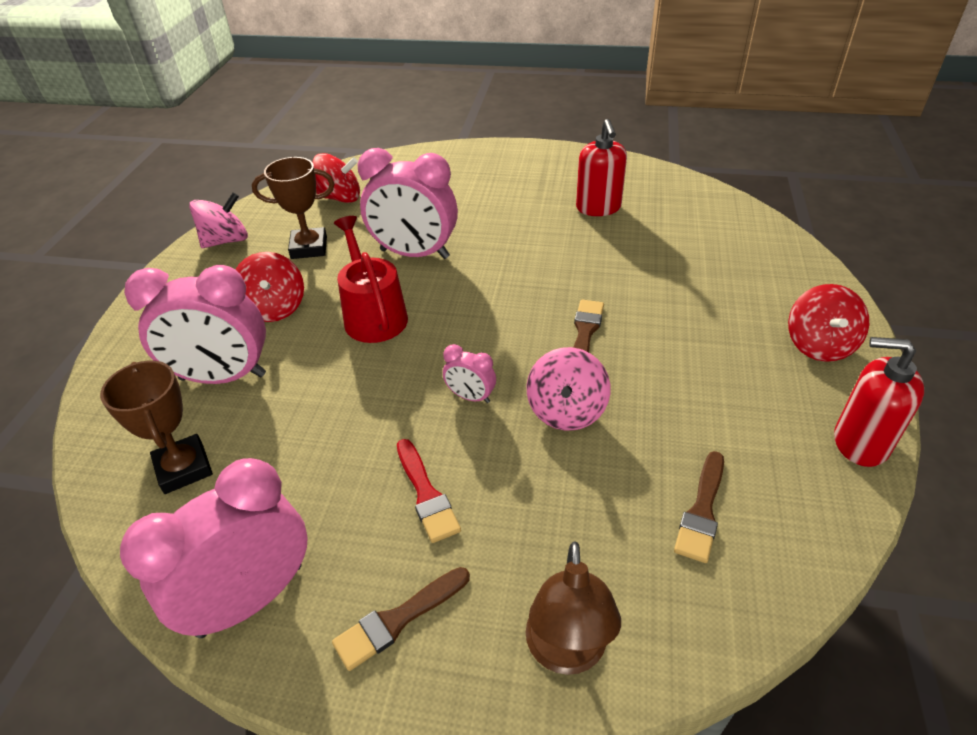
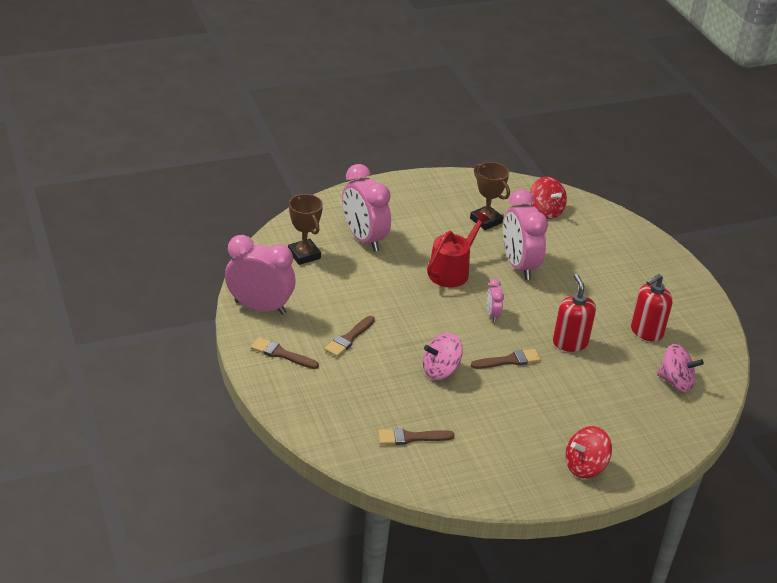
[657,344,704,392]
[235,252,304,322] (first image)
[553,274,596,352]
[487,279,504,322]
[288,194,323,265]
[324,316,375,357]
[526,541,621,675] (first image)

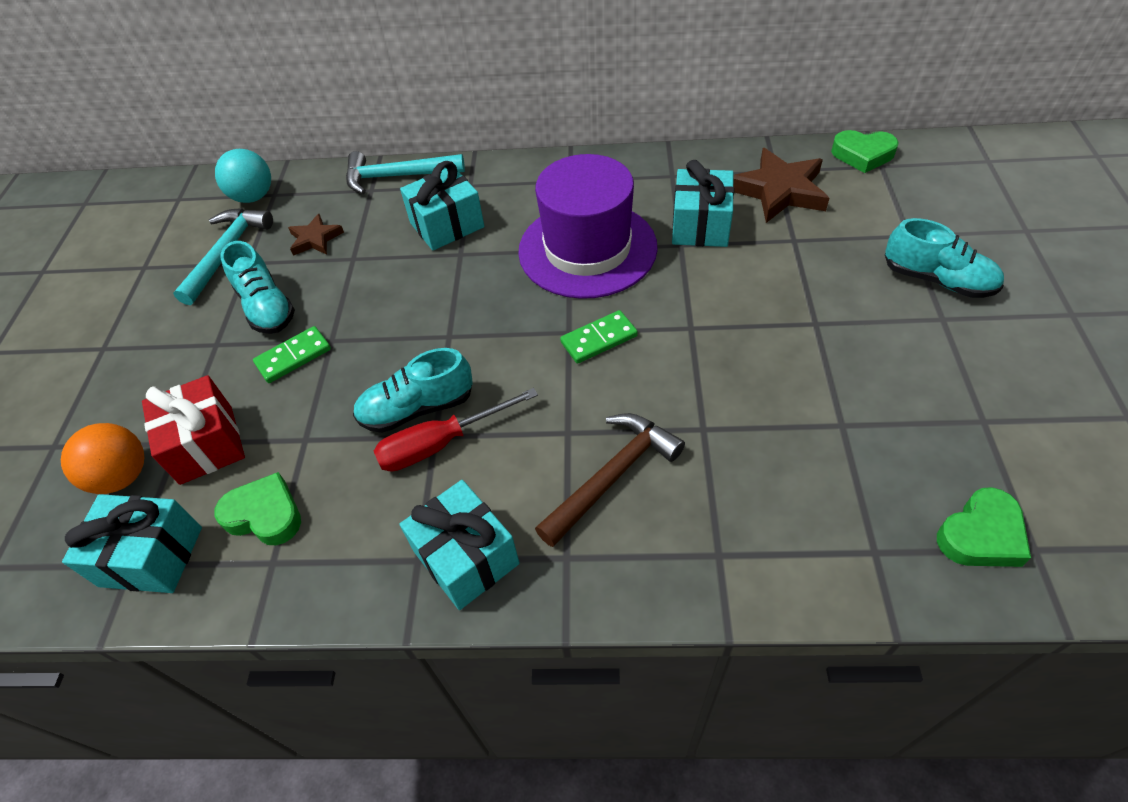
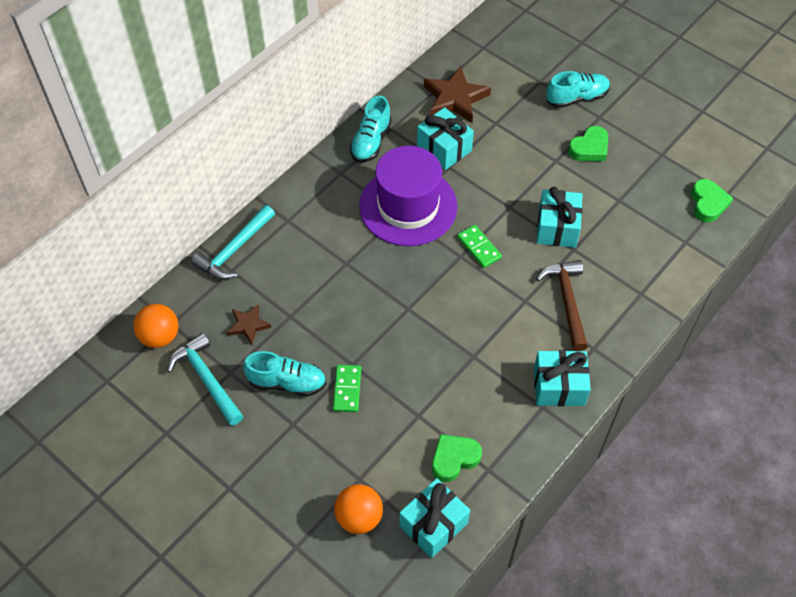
[568,126,608,161]
[133,304,178,348]
[536,187,582,248]
[457,225,502,268]
[350,96,392,162]
[142,375,245,485] (first image)
[374,388,538,472] (first image)

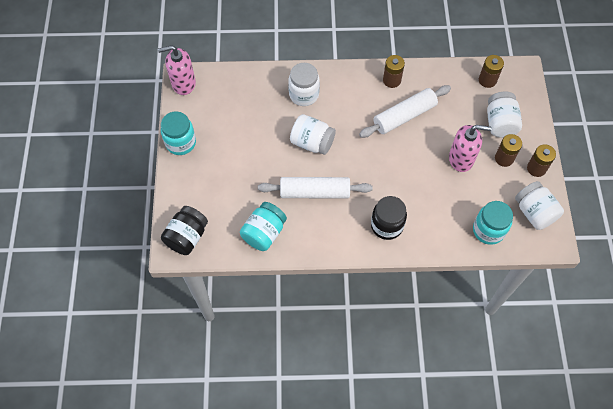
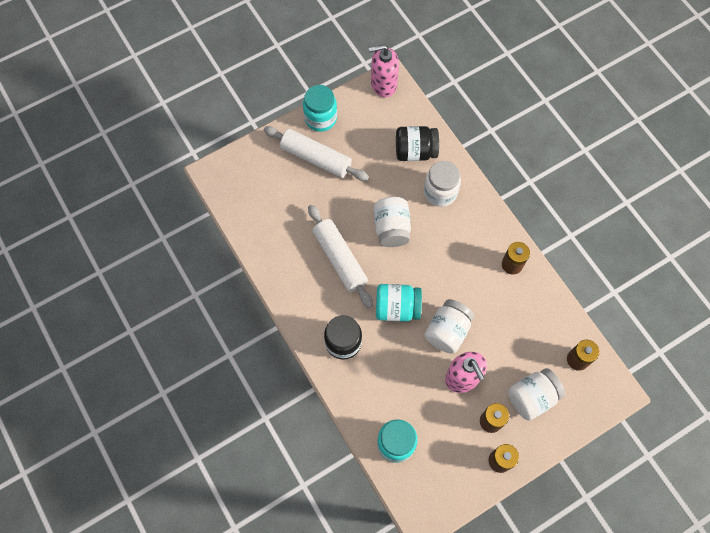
[369,44,399,97]
[264,126,369,181]
[424,299,474,354]
[376,284,422,322]
[396,126,439,161]

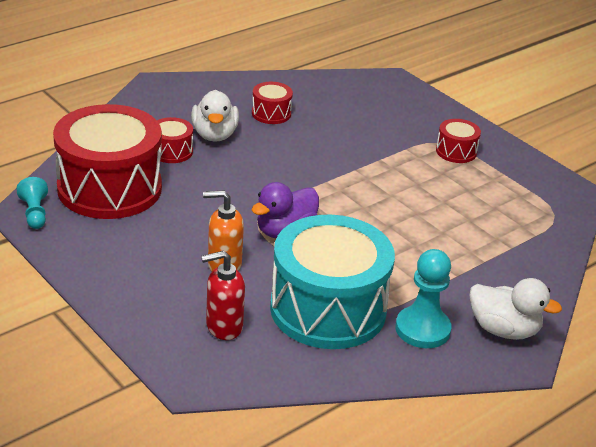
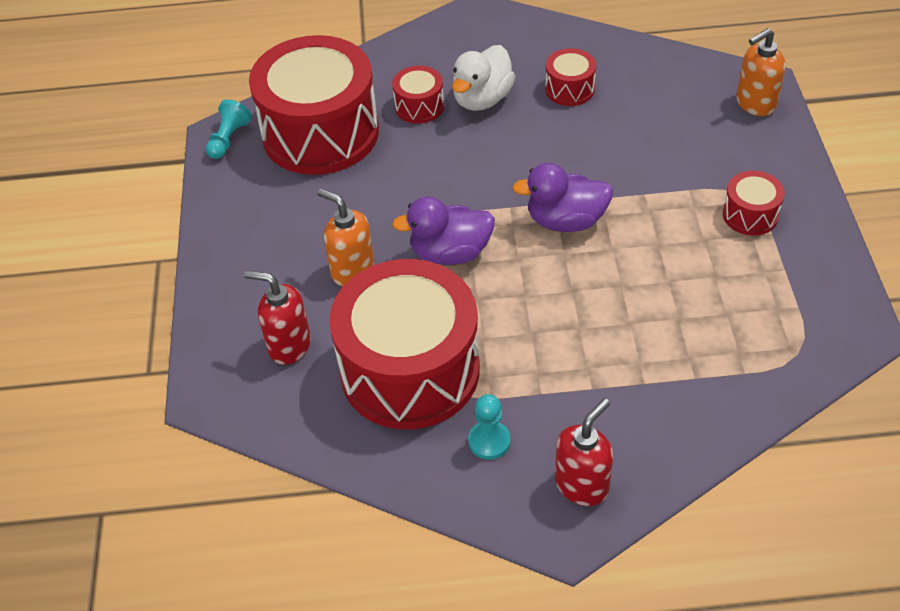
[329,259,480,429]
[468,394,510,460]
[555,398,613,506]
[736,28,786,116]
[512,163,613,232]

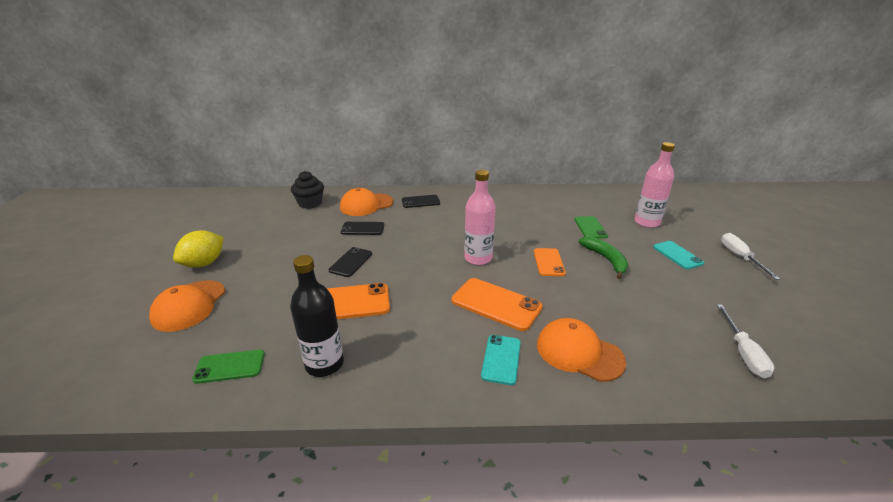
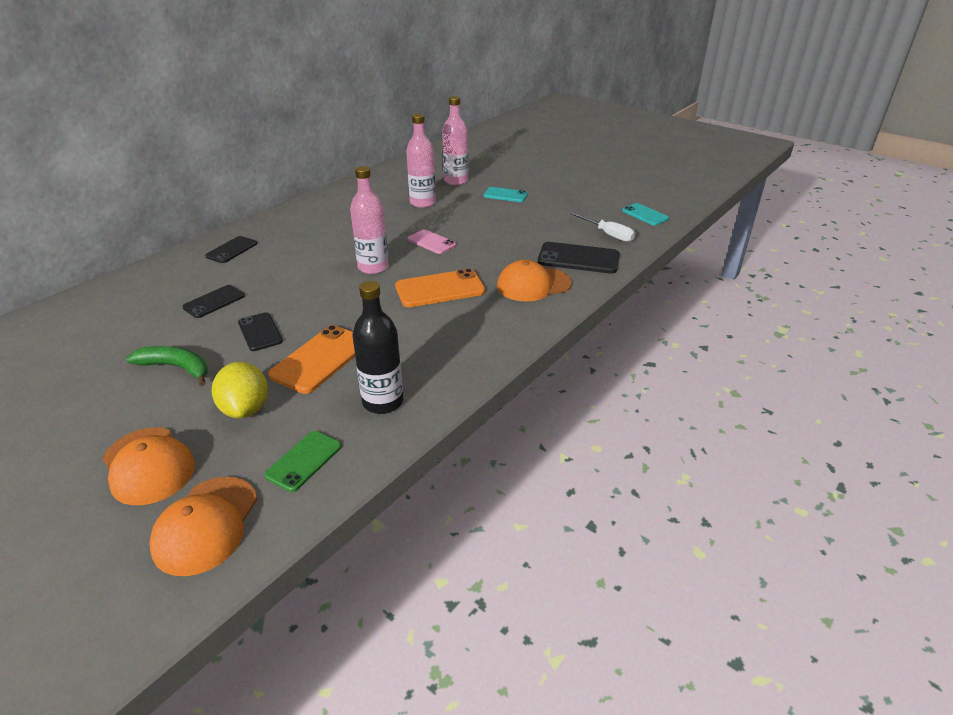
[291,171,324,209] (first image)
[149,477,257,576]
[406,114,436,208]
[212,362,268,419]
[721,233,780,280] (first image)
[126,346,208,386]
[408,229,456,254]
[622,203,669,225]
[538,242,620,274]

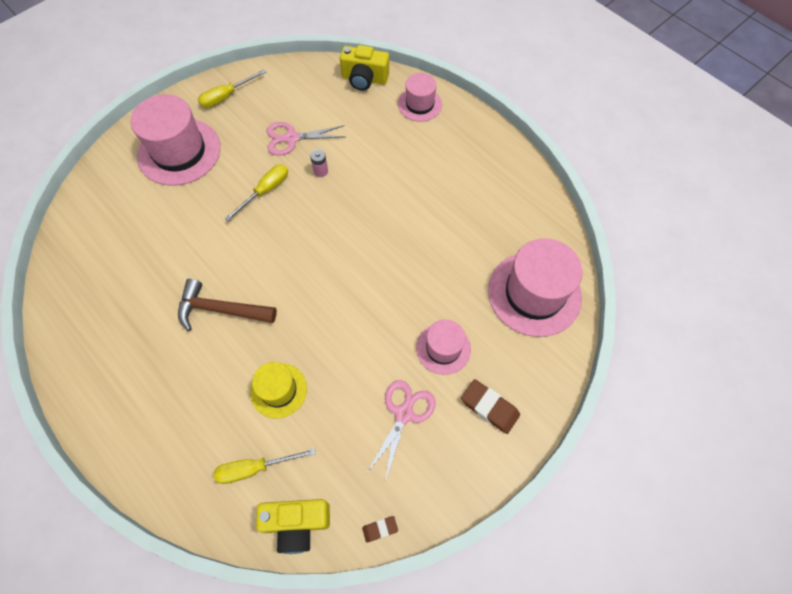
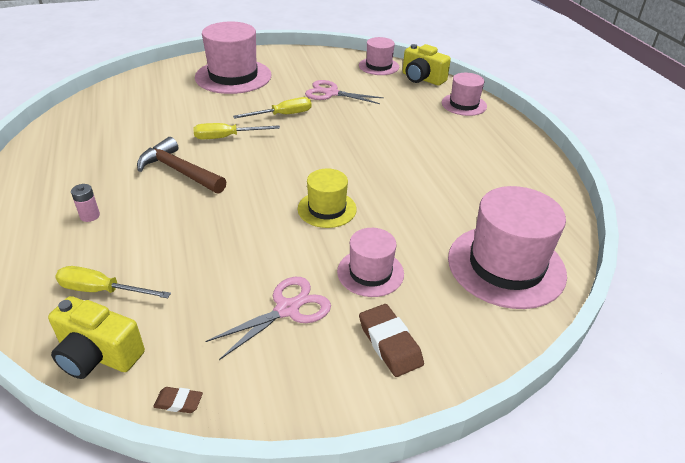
[193,123,280,139]
[71,184,100,222]
[298,168,357,228]
[359,37,399,75]

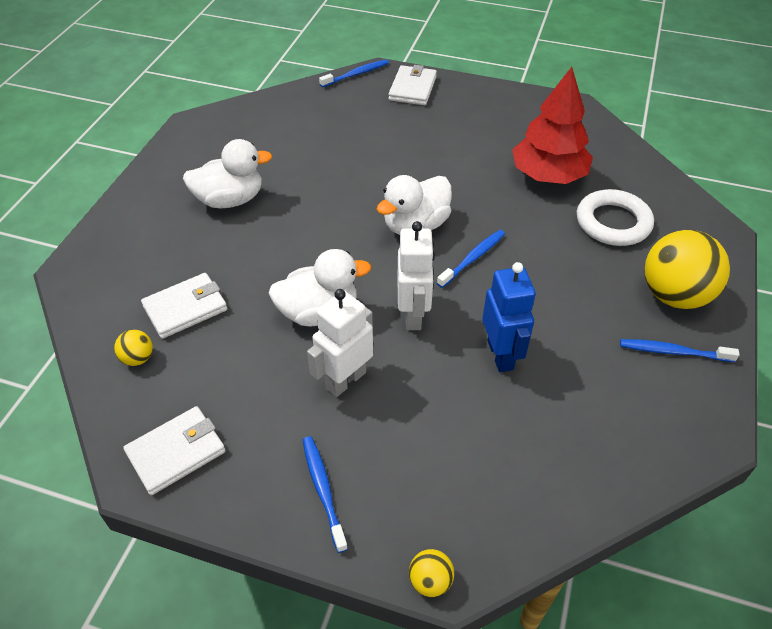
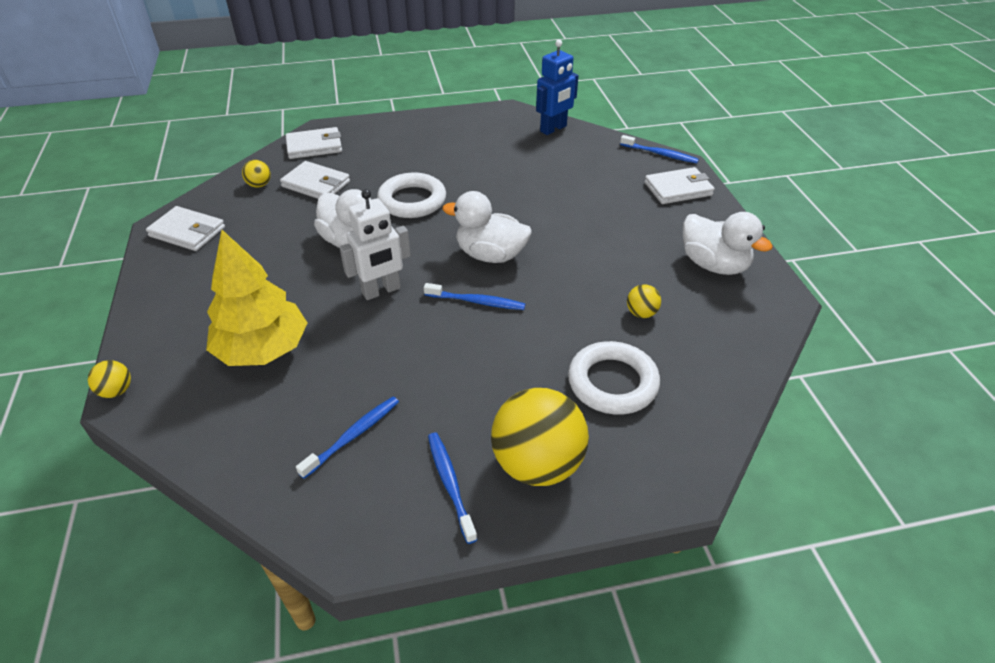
[627,284,661,318]
[683,212,773,275]
[536,40,579,135]
[307,289,373,397] (first image)
[296,396,399,479]
[286,127,342,159]
[377,173,446,218]
[206,230,307,366]

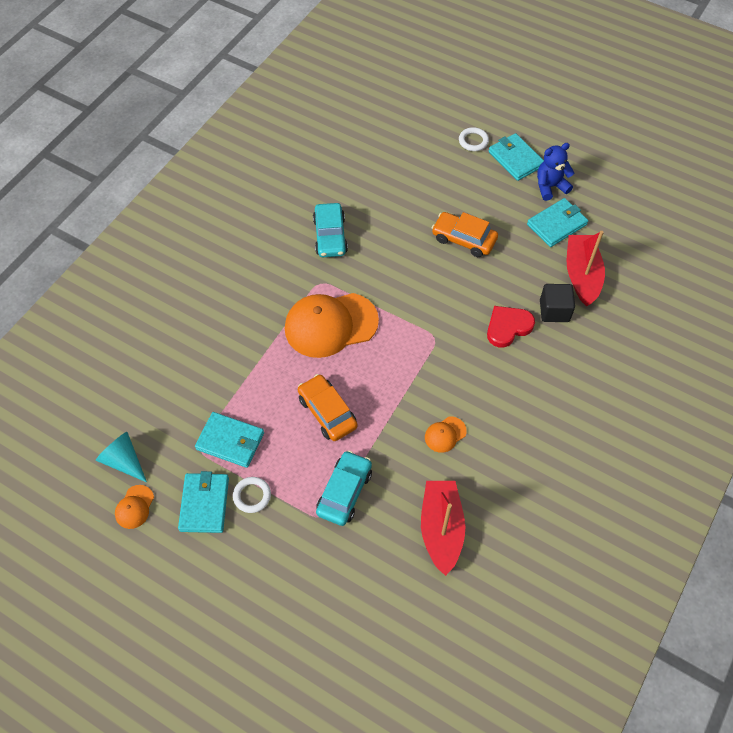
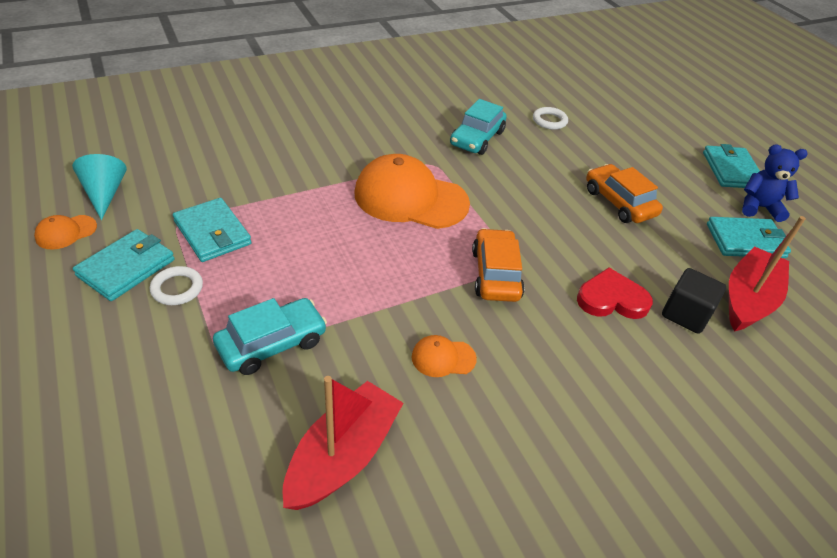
[533,107,568,130]
[472,228,525,302]

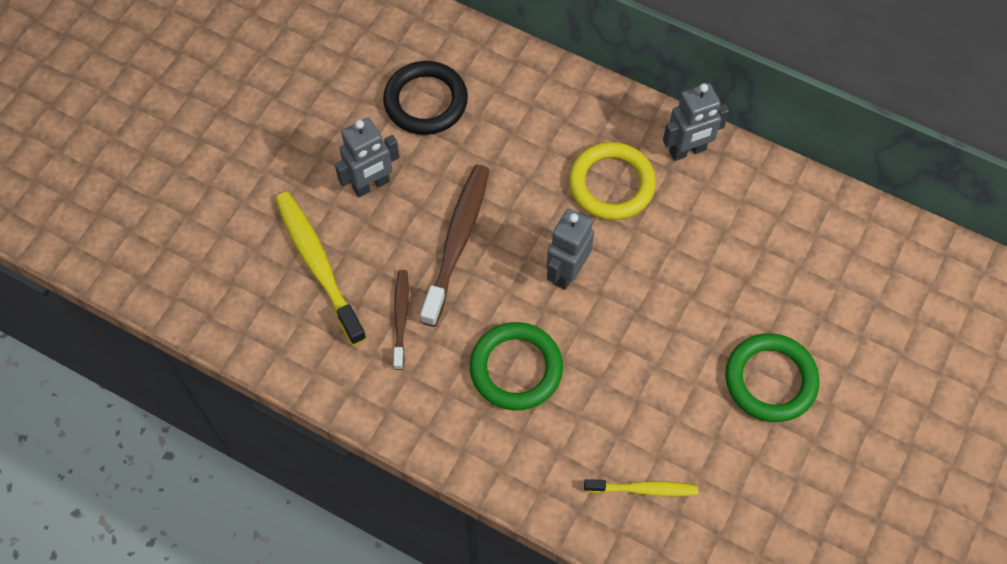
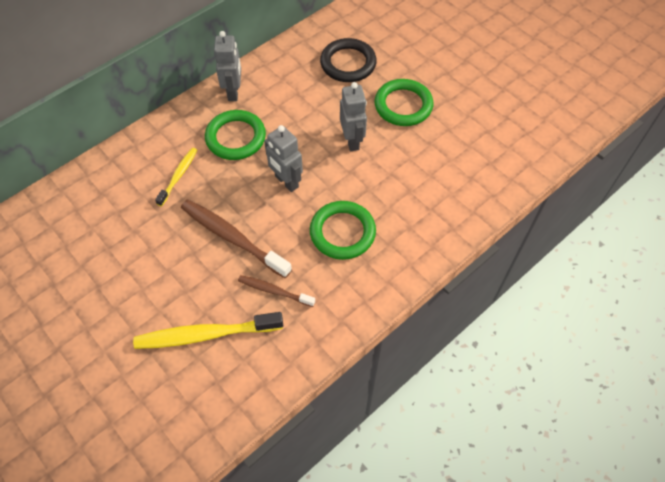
[320,38,377,82]
[340,82,367,151]
[205,110,266,160]
[155,148,197,206]

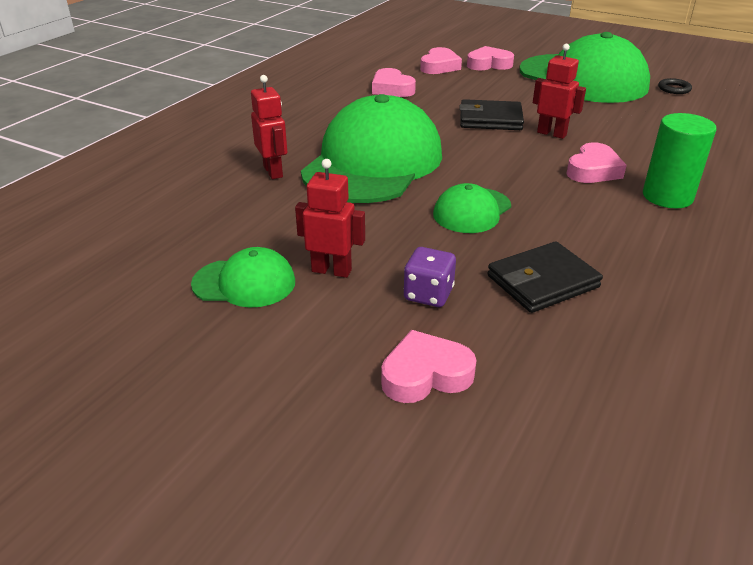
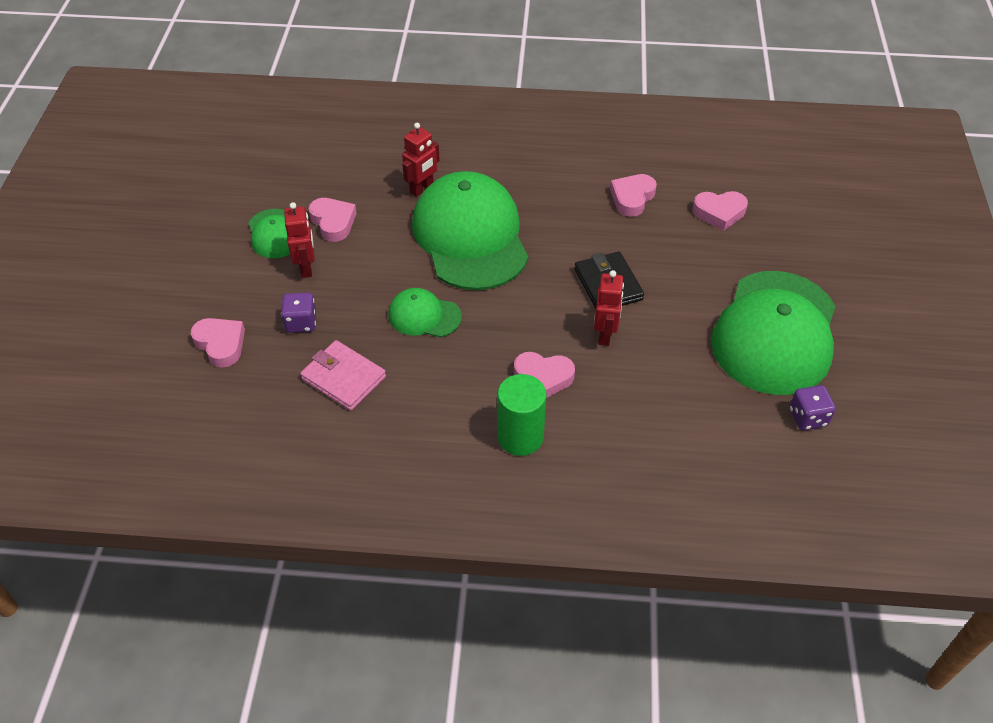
[309,198,357,242]
[789,385,836,430]
[412,171,528,290]
[300,340,386,411]

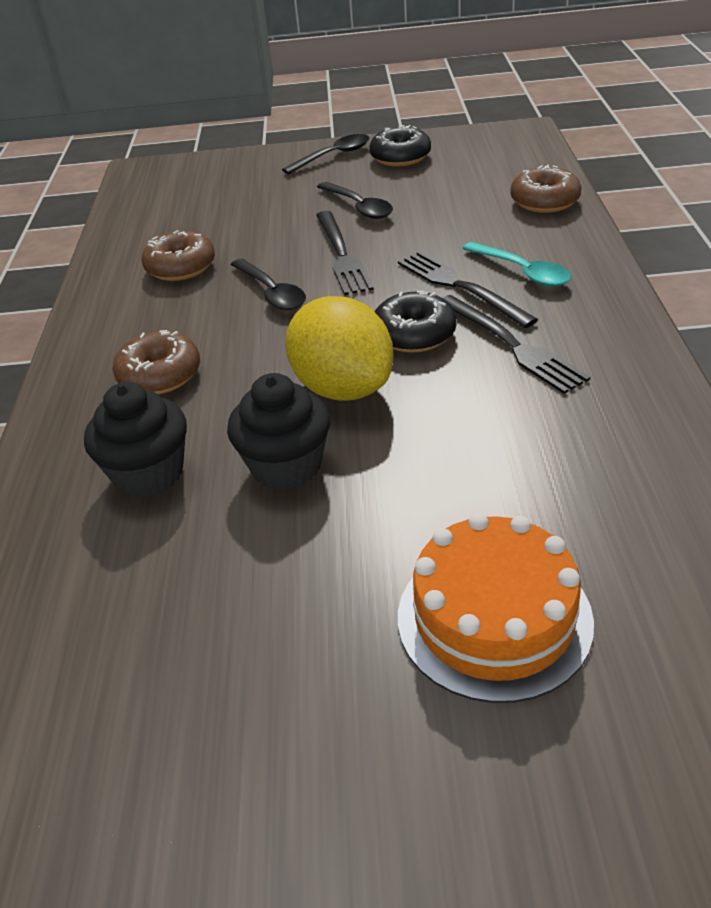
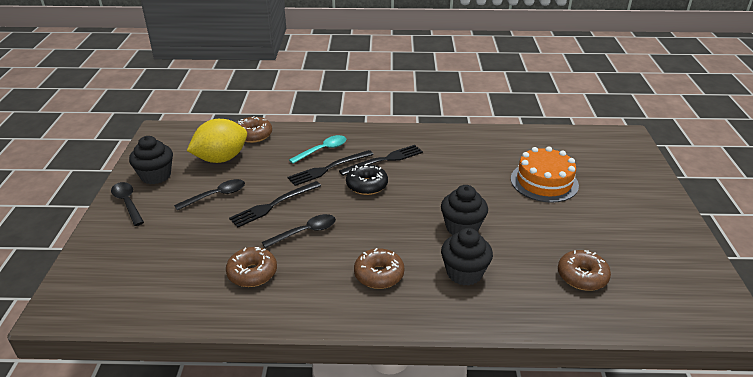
[129,136,173,184]
[229,181,321,227]
[187,119,247,163]
[558,250,611,291]

